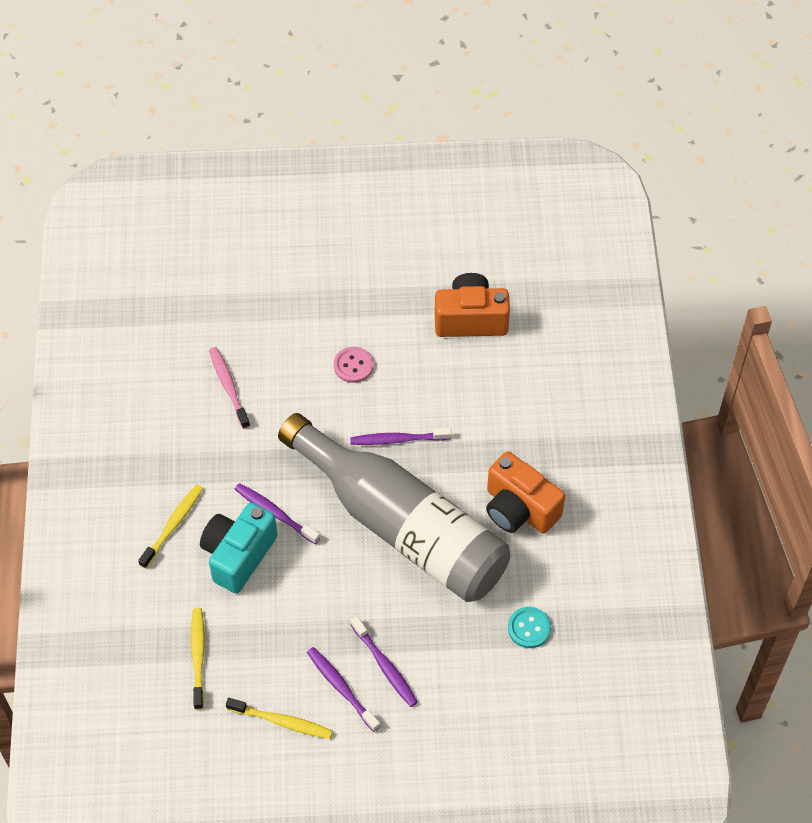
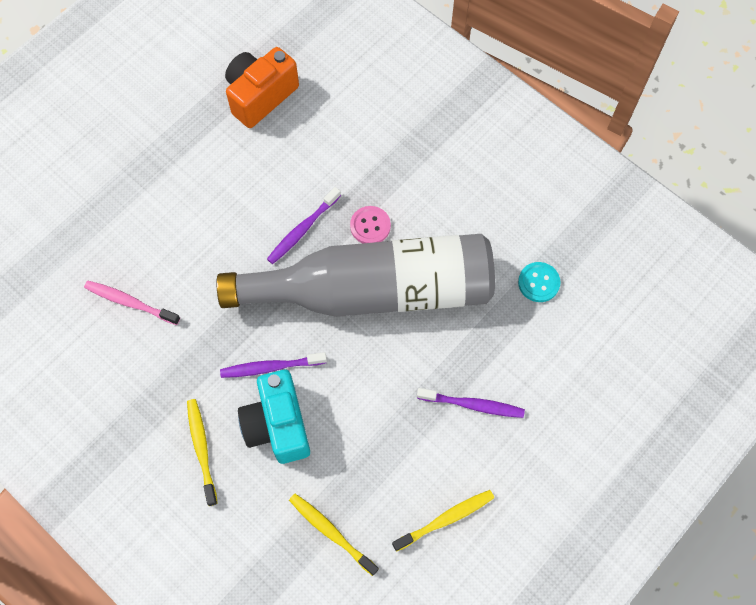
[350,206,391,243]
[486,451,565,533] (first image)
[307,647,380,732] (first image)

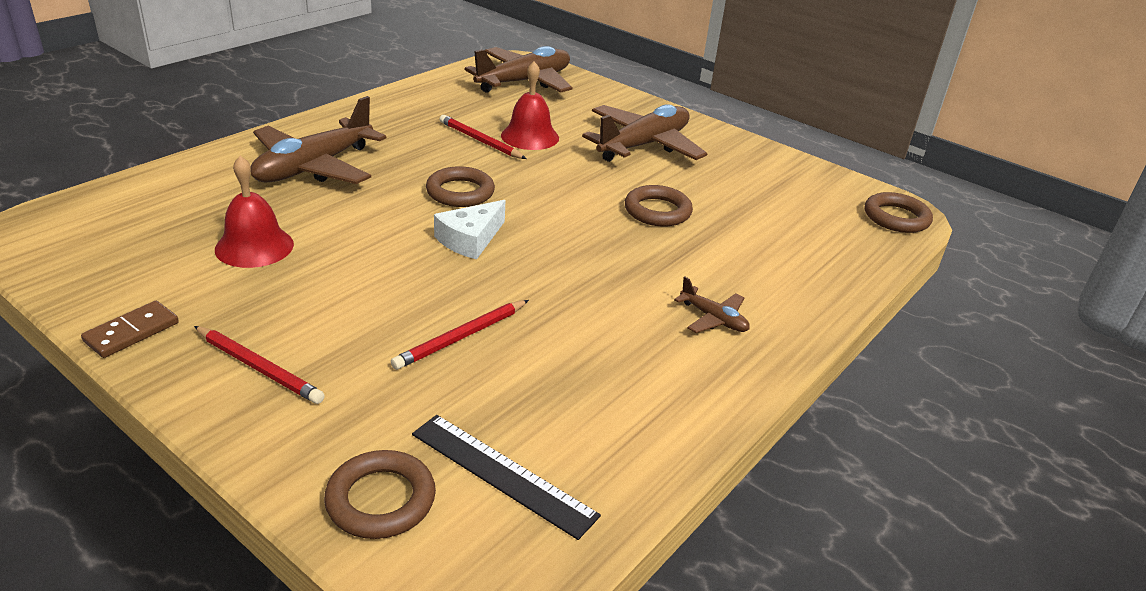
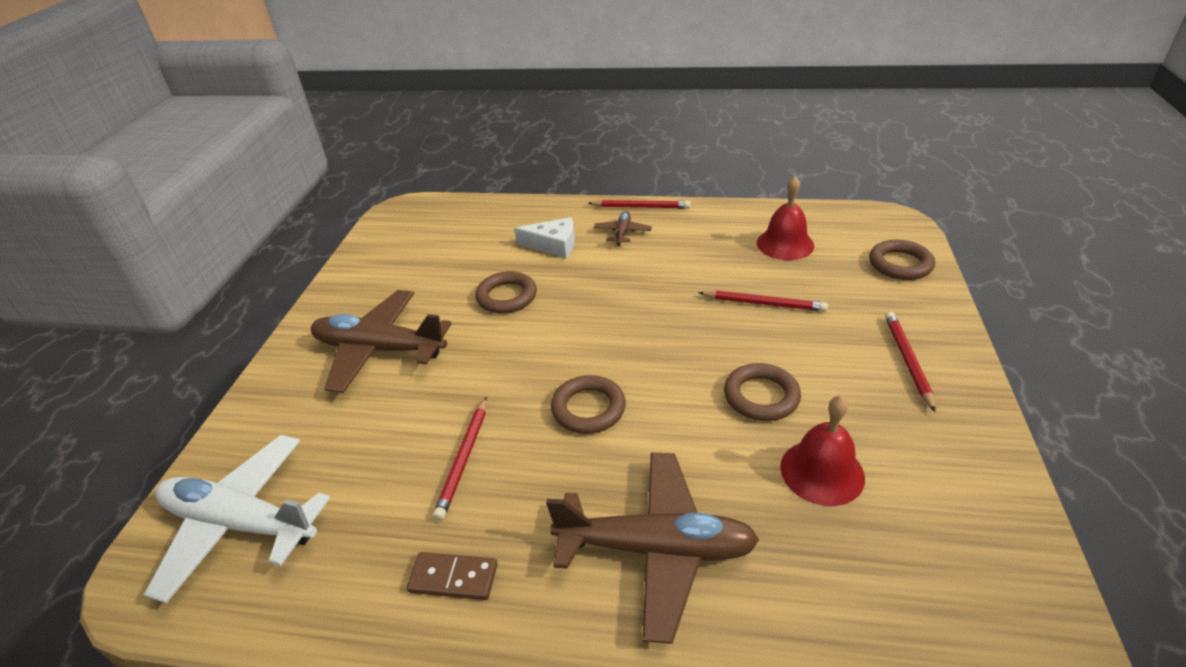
[144,435,330,603]
[757,176,814,260]
[724,363,801,421]
[514,217,575,258]
[407,552,498,600]
[412,415,601,540] (first image)
[588,200,691,209]

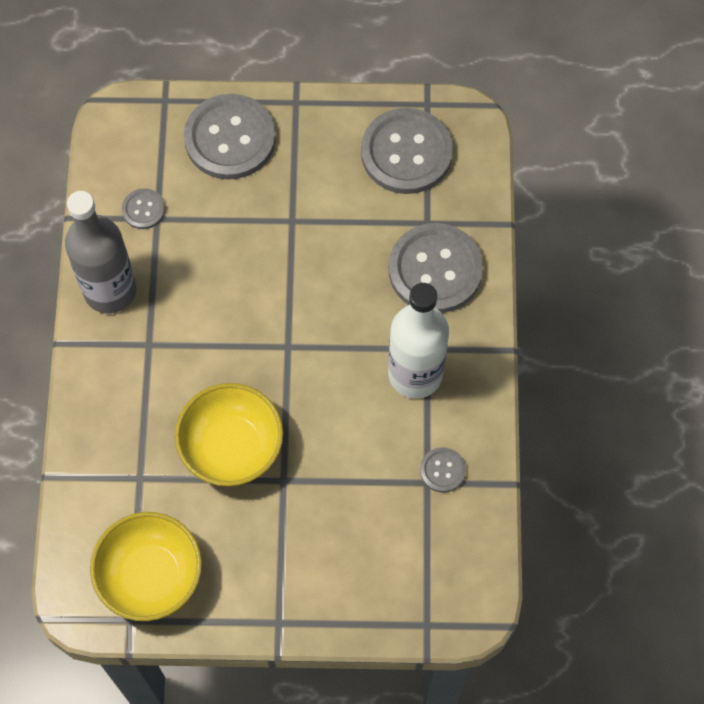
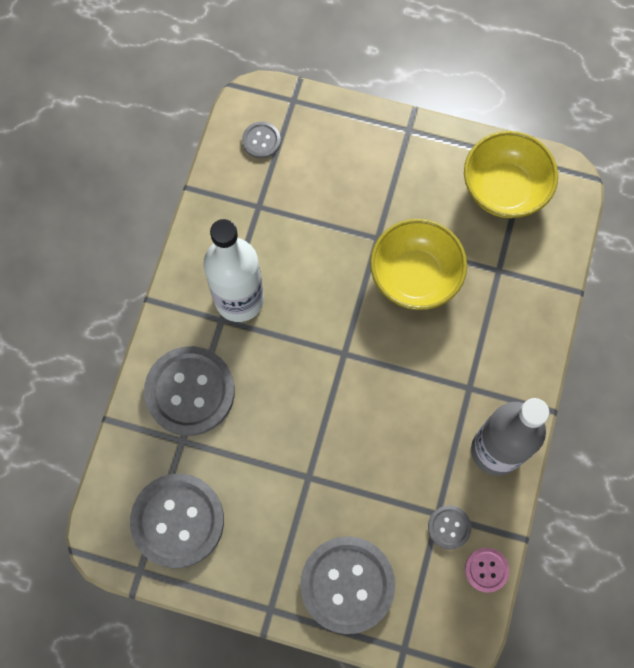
[242,122,281,159]
[465,548,509,593]

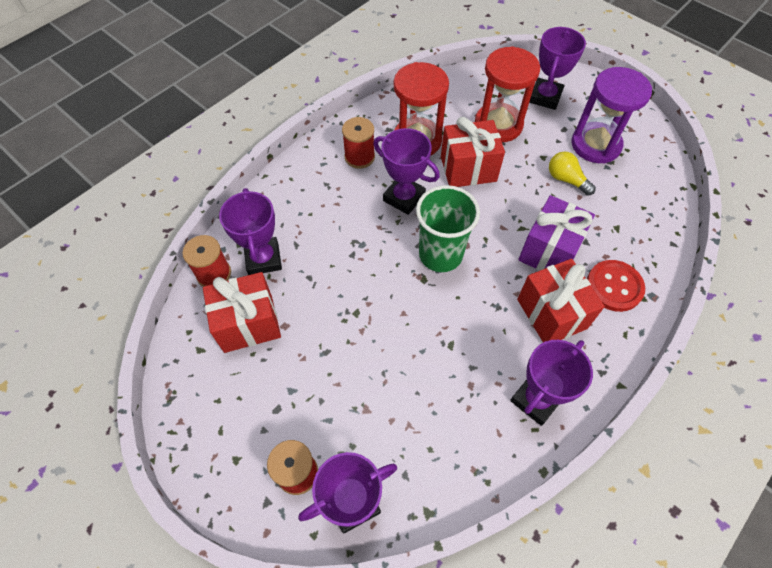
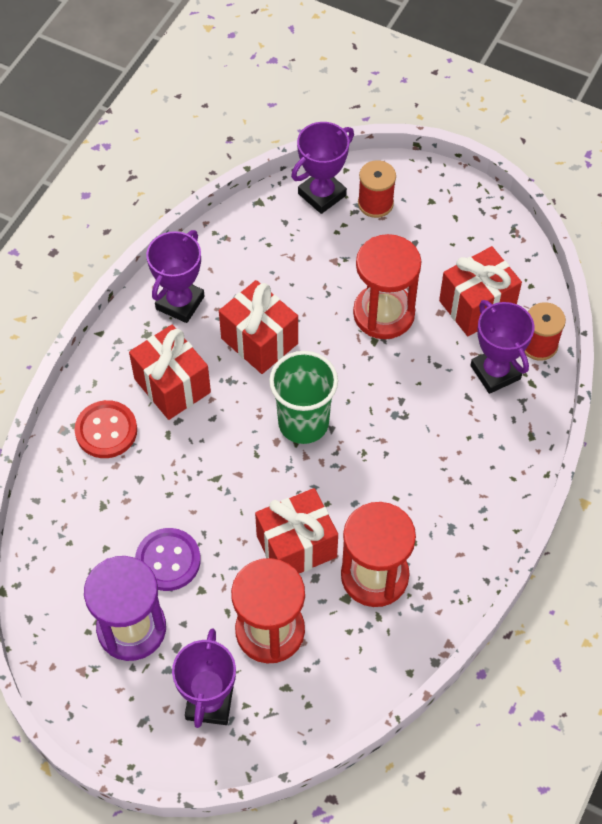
[342,117,375,169] (first image)
[373,128,440,215] (first image)
[135,528,201,591]
[518,195,595,271] (first image)
[353,234,422,339]
[219,280,298,374]

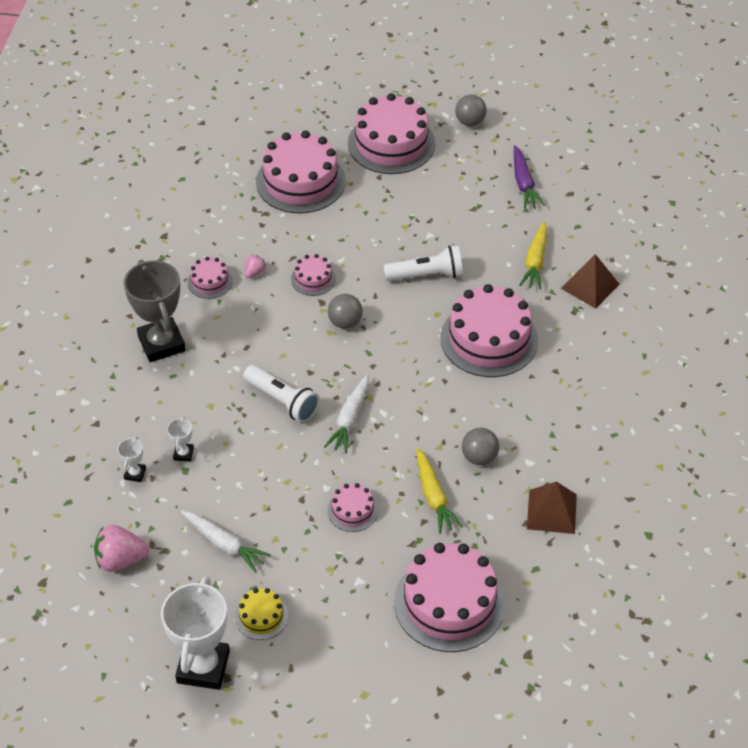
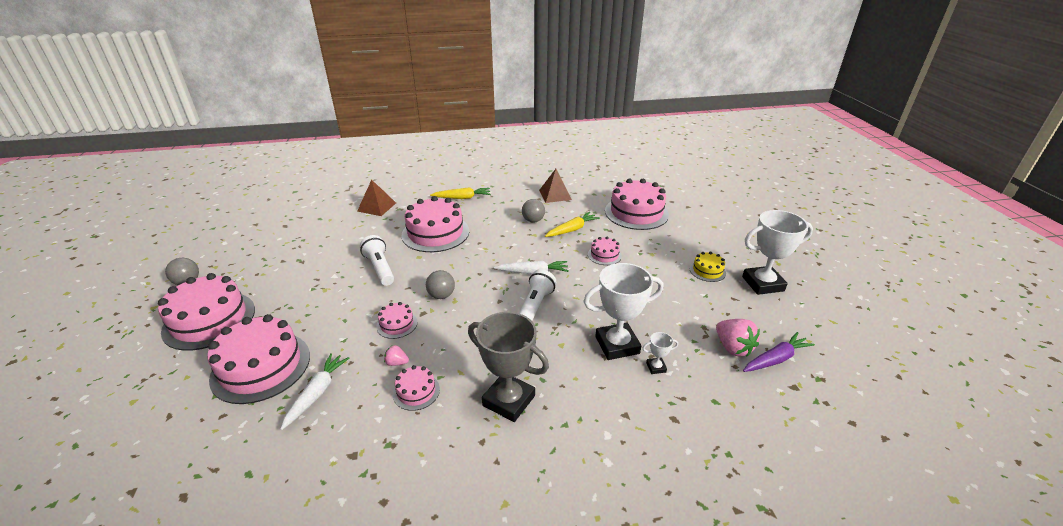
[743,332,815,372]
[430,187,491,199]
[468,312,549,422]
[583,263,663,360]
[280,353,349,430]

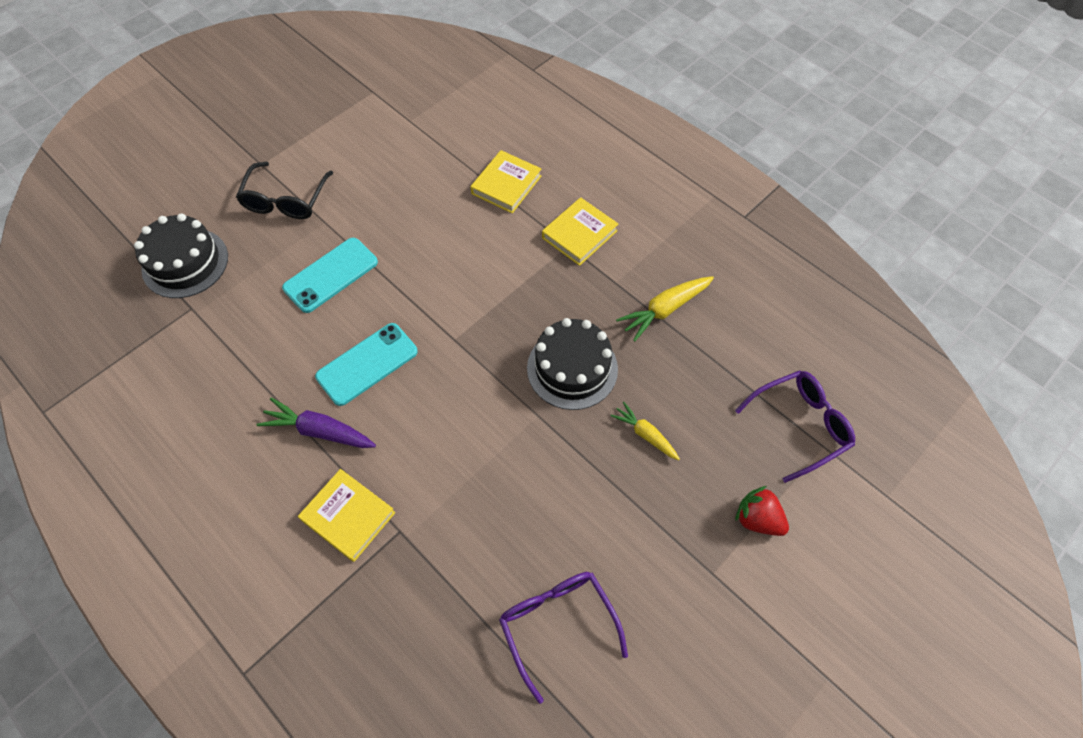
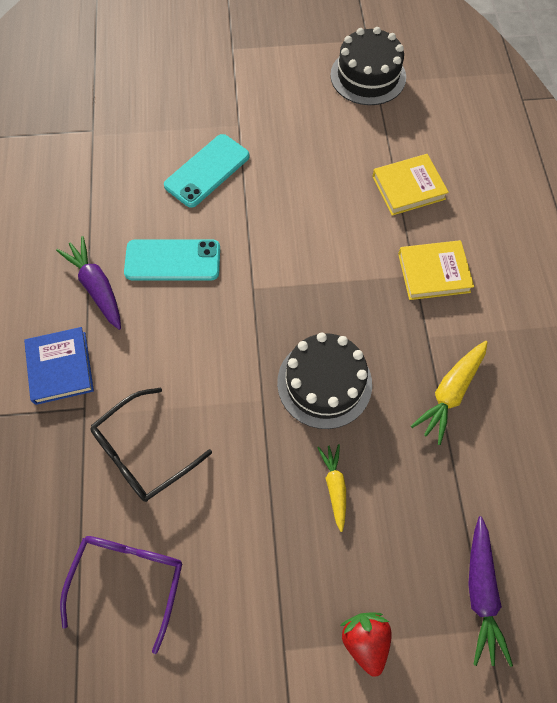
[90,388,212,502]
[330,27,406,105]
[164,134,250,208]
[411,341,488,445]
[468,516,513,667]
[24,327,94,405]

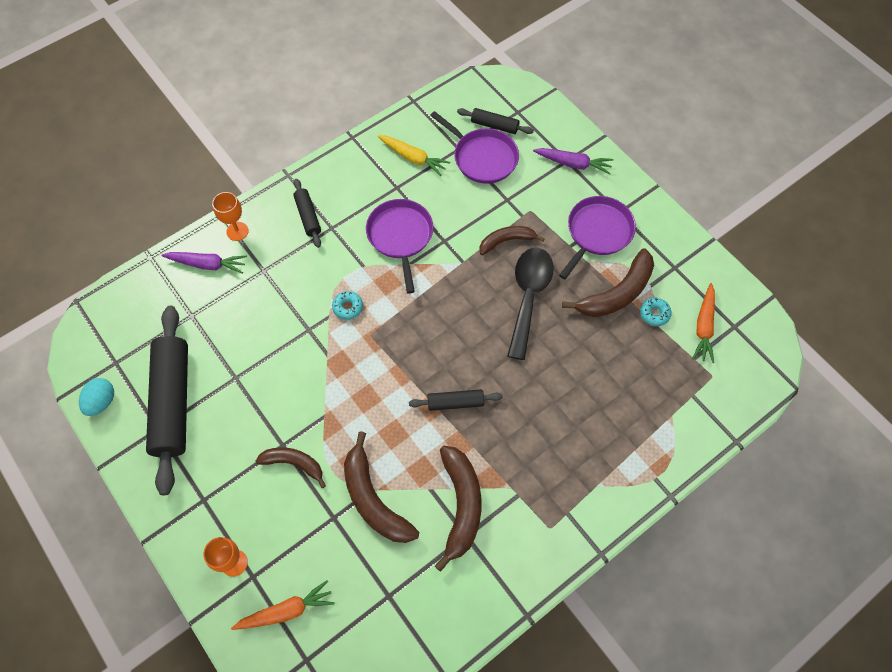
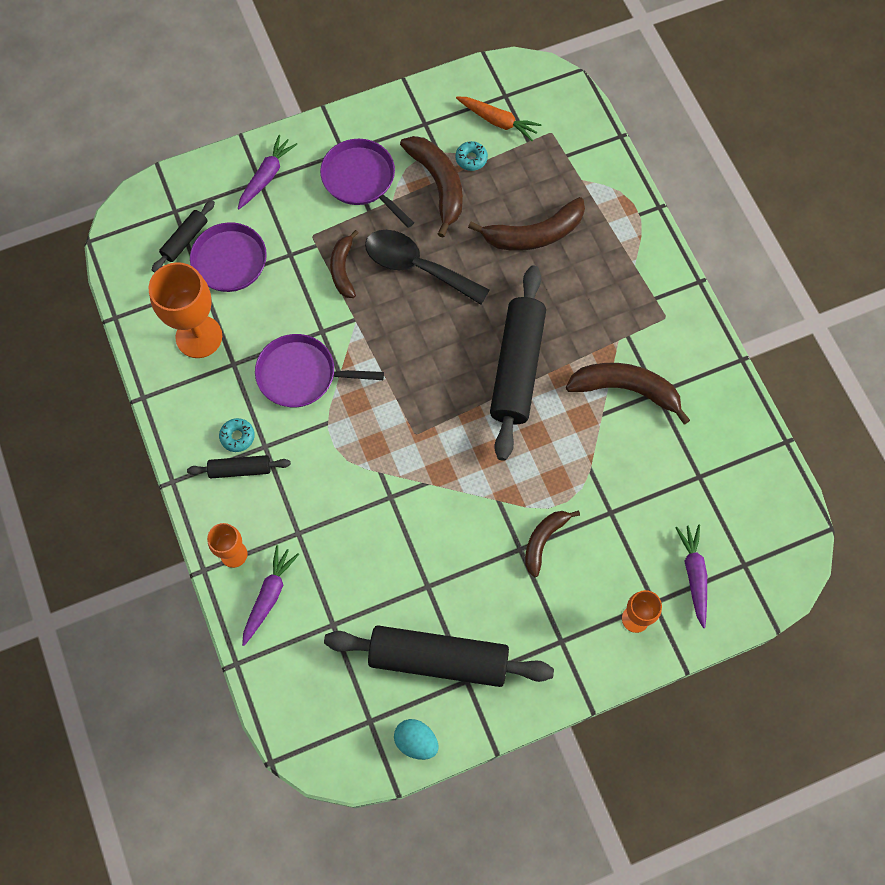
[148,262,222,358]
[219,418,255,452]
[490,266,546,461]
[468,197,585,251]
[675,525,707,628]

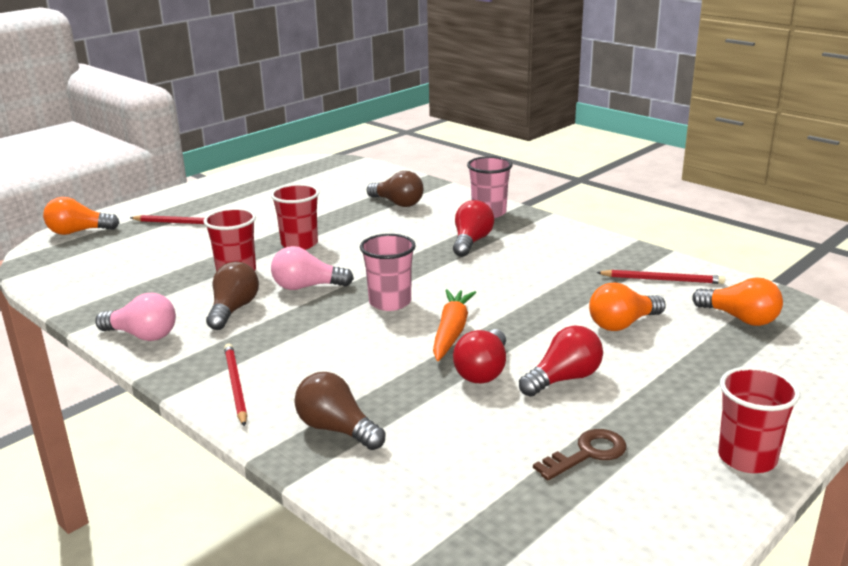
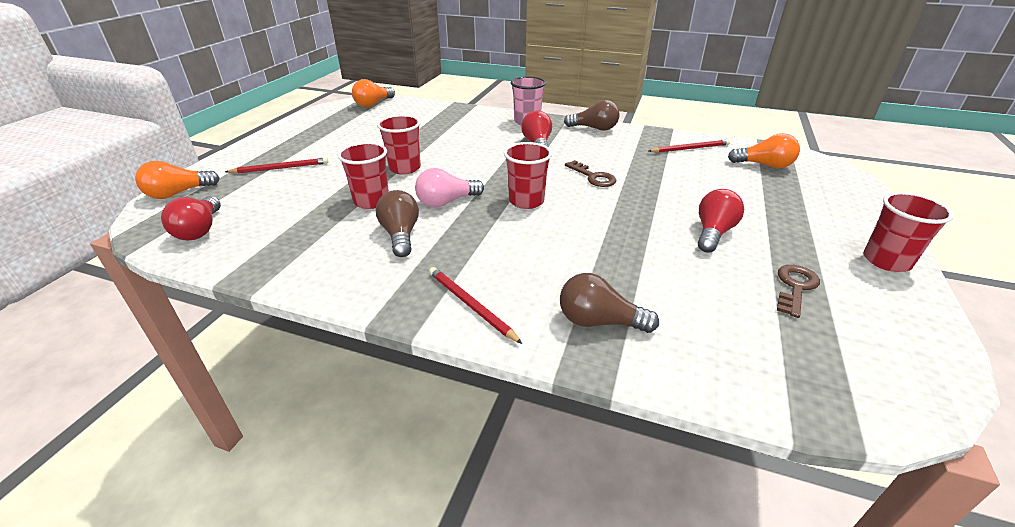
[564,100,619,131]
[504,142,552,209]
[352,79,395,107]
[433,289,476,361] (first image)
[95,293,176,341] (first image)
[161,196,221,240]
[565,160,616,187]

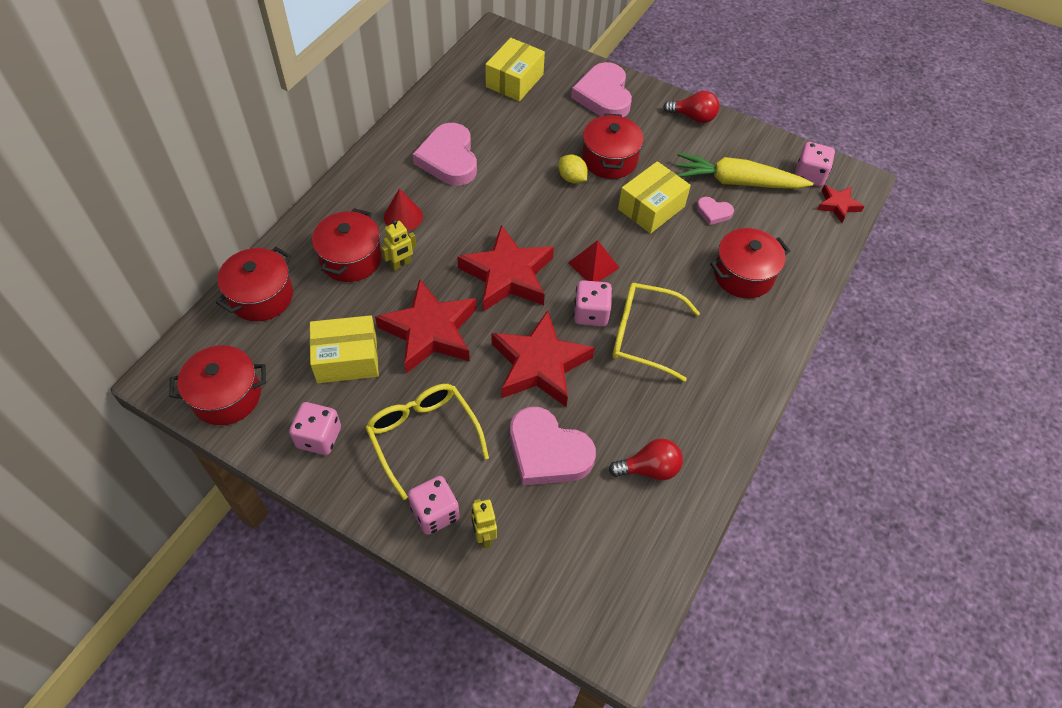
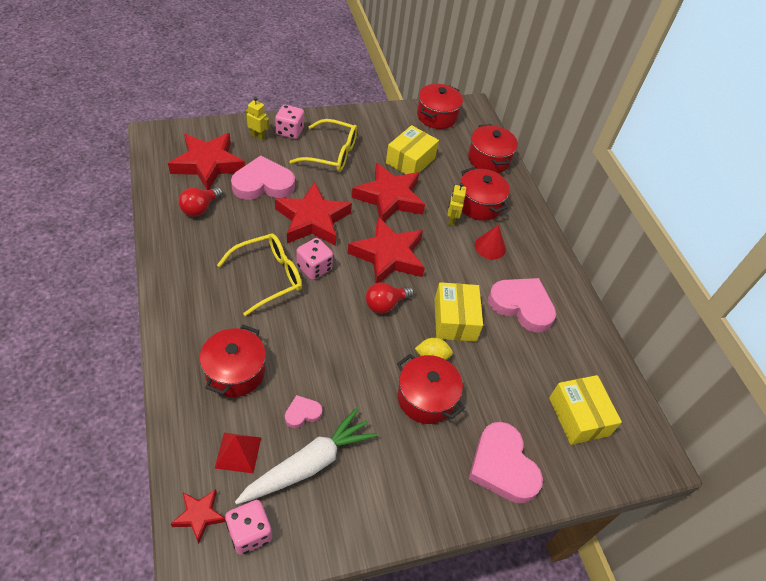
[469,422,543,504]
[366,282,414,314]
[235,408,377,505]
[434,282,483,341]
[215,433,261,473]
[289,402,341,455] (first image)
[168,133,245,190]

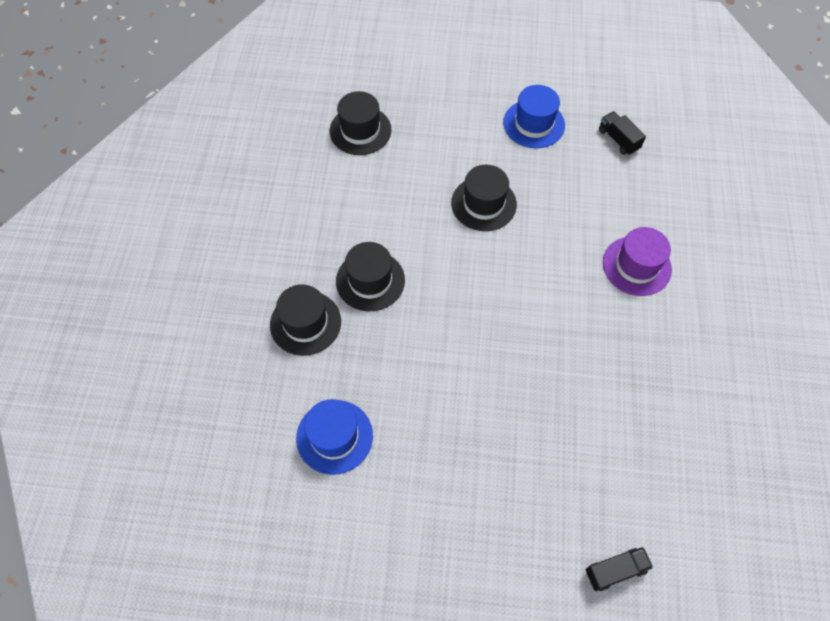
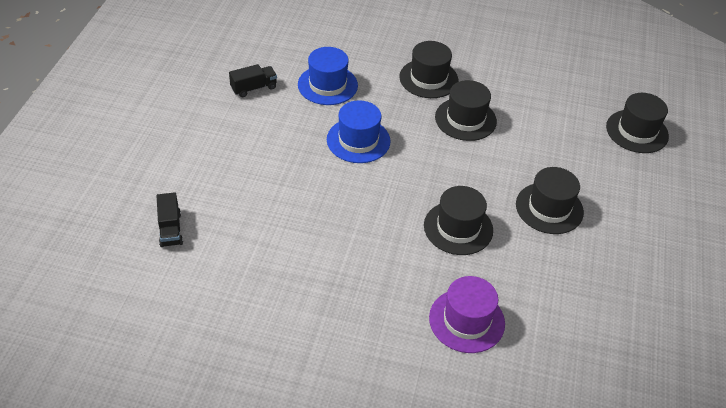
[327,100,390,163]
[229,64,277,97]
[424,186,493,255]

